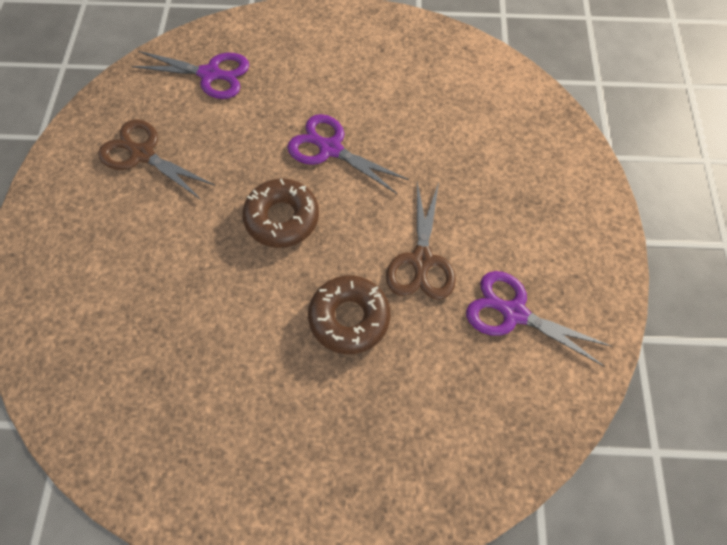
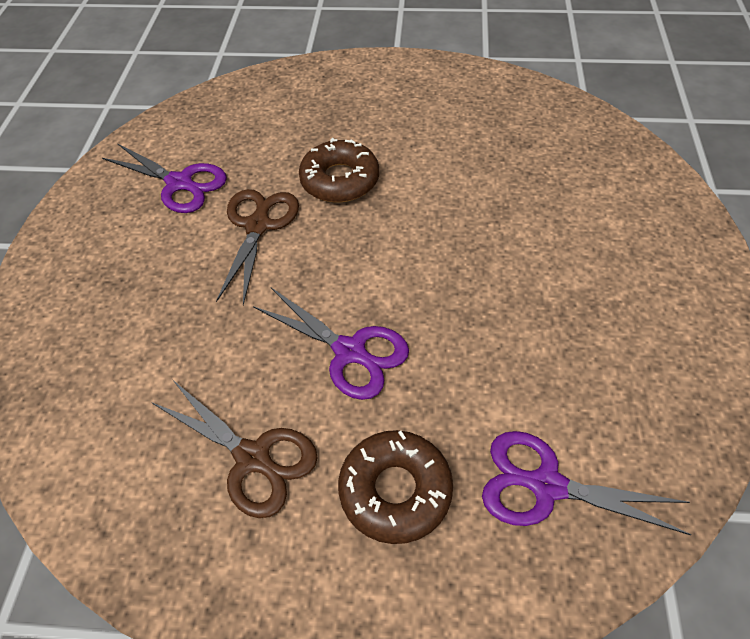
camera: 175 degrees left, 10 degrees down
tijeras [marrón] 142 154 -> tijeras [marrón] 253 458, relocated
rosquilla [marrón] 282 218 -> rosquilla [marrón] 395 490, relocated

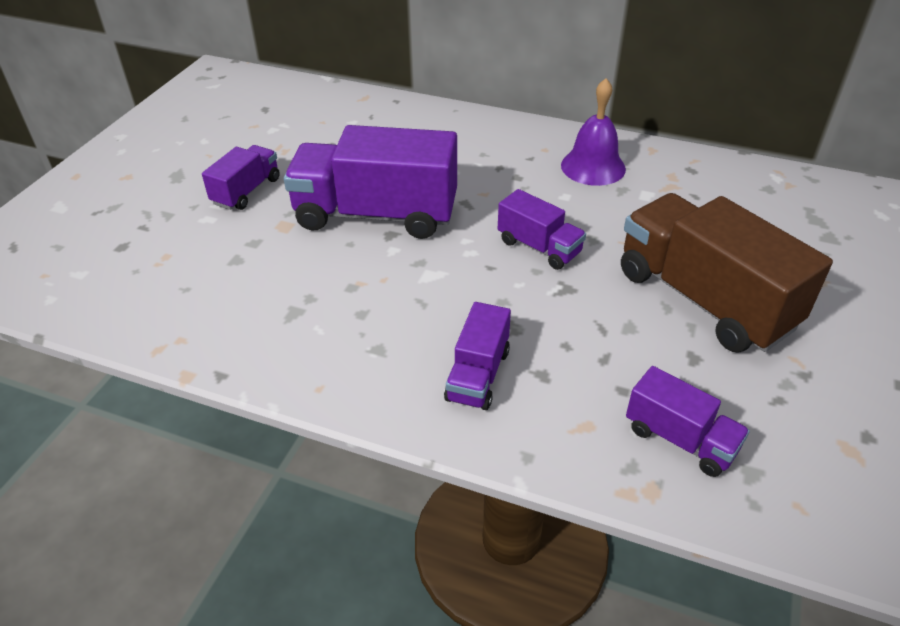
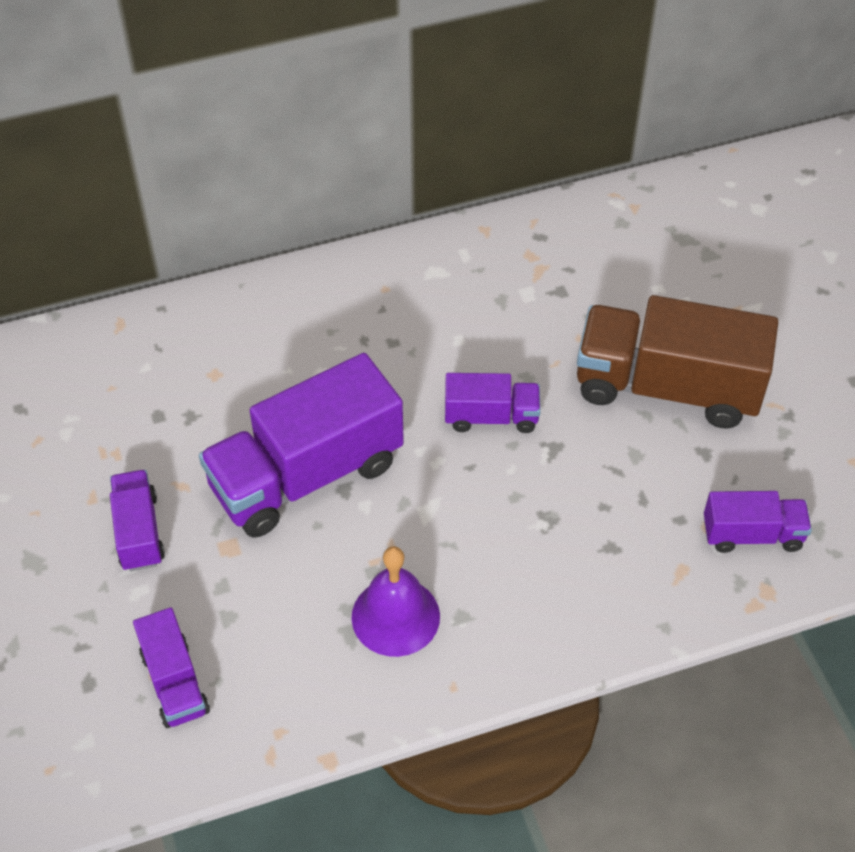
camera: 40 degrees left, 10 degrees up
campana [morado] 593 167 -> campana [morado] 395 616, relocated
camión [morado] 478 375 -> camión [morado] 174 682, relocated

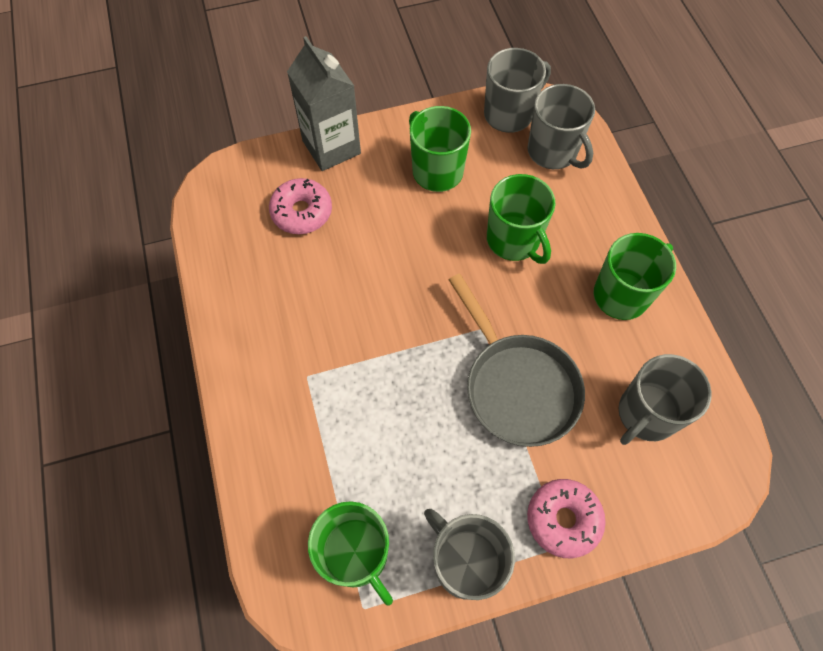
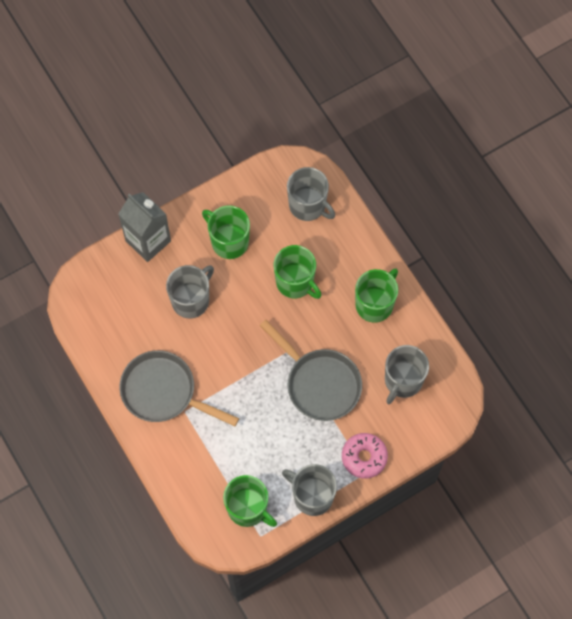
camera: 15 degrees left, 5 degrees up
taza [gris] 509 114 -> taza [gris] 191 300, relocated
rosquilla [rosa] 302 212 -> none
none -> sartén [gris] 163 392

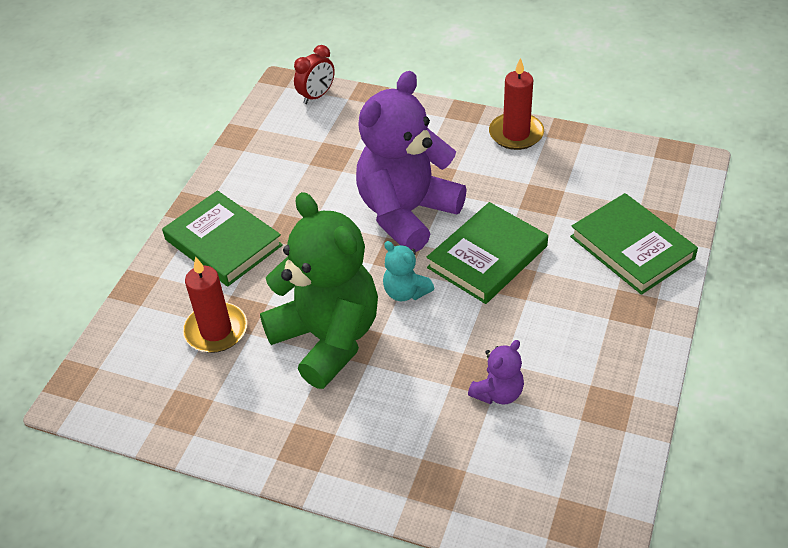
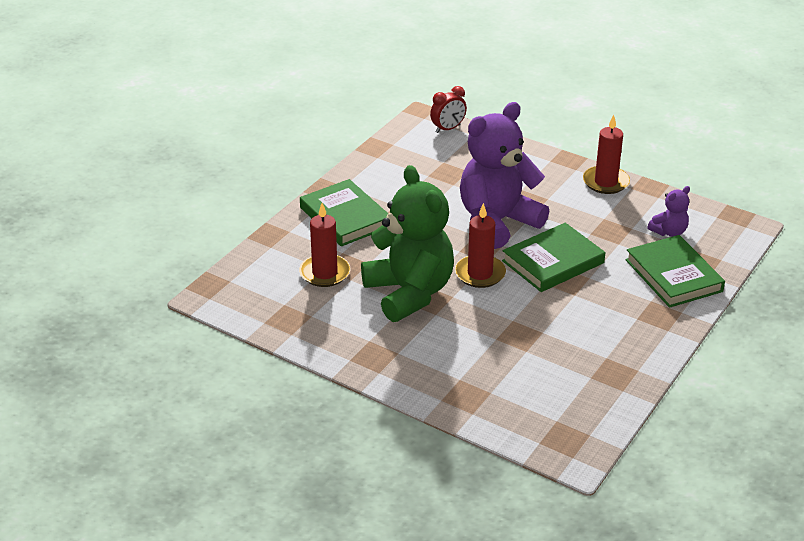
camera: 10 degrees right, 10 degrees down
osito [turquesa] 405 292 -> vela [rojo] 480 274
osito [morado] 498 393 -> osito [morado] 669 232, relocated

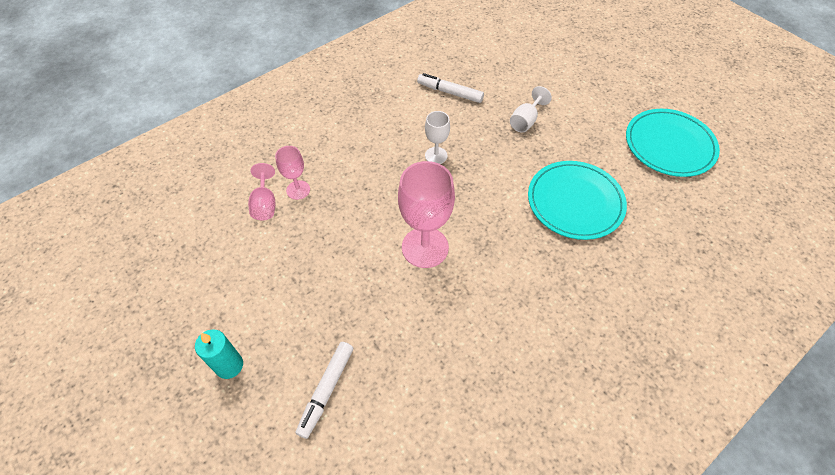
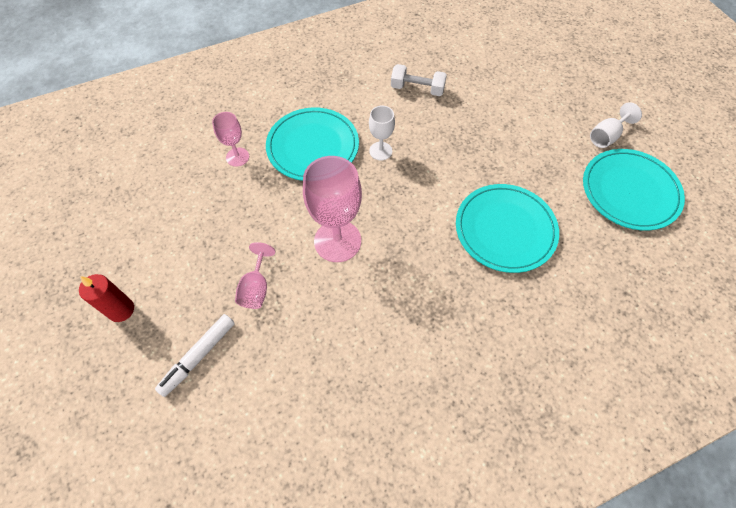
camera: 15 degrees right, 5 degrees up
rotulador [blanco] 450 92 -> mancuerna [blanco] 417 89
copa [blanco] 525 121 -> copa [blanco] 606 136, relocated
copa [rosa] 265 204 -> copa [rosa] 256 288, relocated
vela [turquesa] 229 365 -> vela [rojo] 121 310
none -> plato [turquesa] 313 147

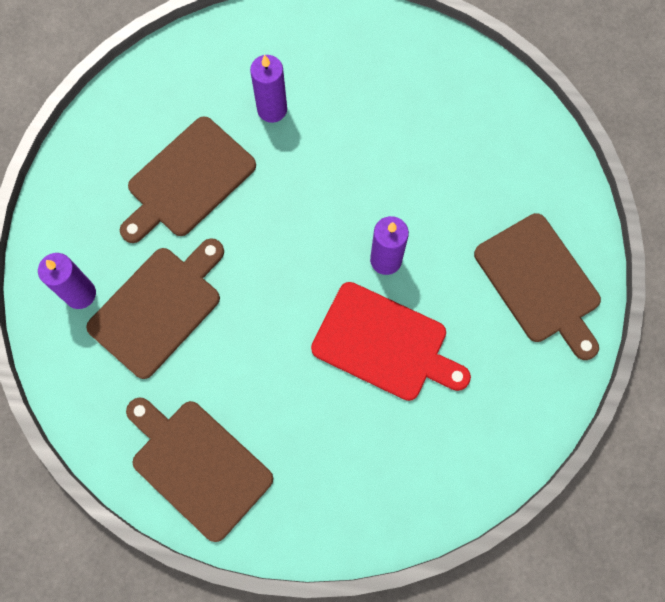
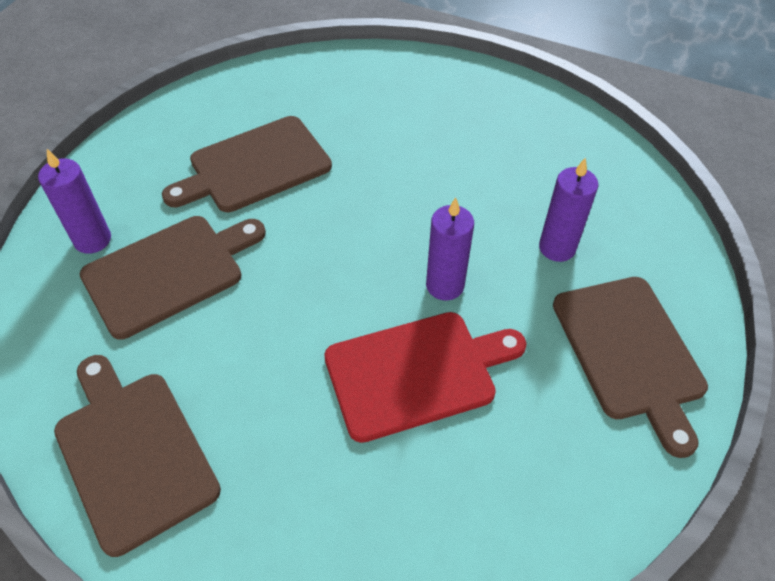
camera: 15 degrees right, 20 degrees down
vela [morado] 272 109 -> vela [morado] 557 248, relocated
tabla de cortar [rojo] 385 343 -> tabla de cortar [rojo] 417 372, 60 degrees counterclockwise

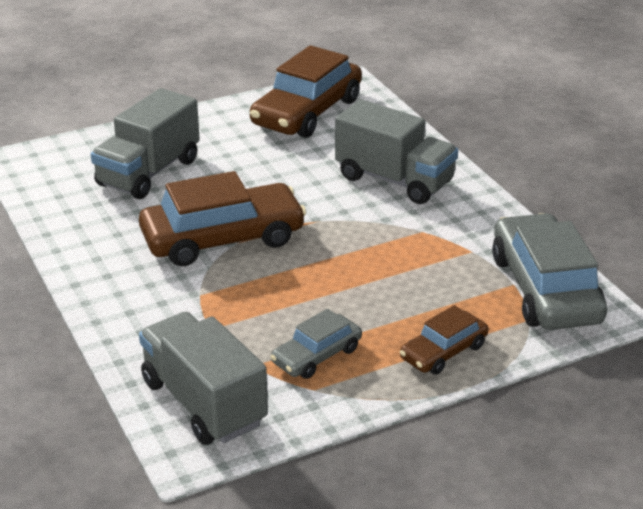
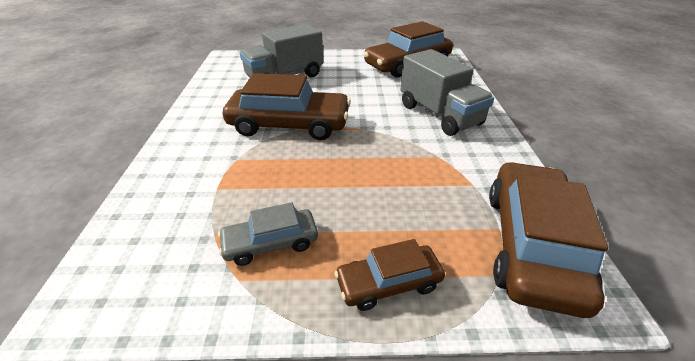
camera: 25 degrees right, 5 degrees up
coche [gris] 545 289 -> coche [marrón] 531 244
camión [gris] 203 403 -> none

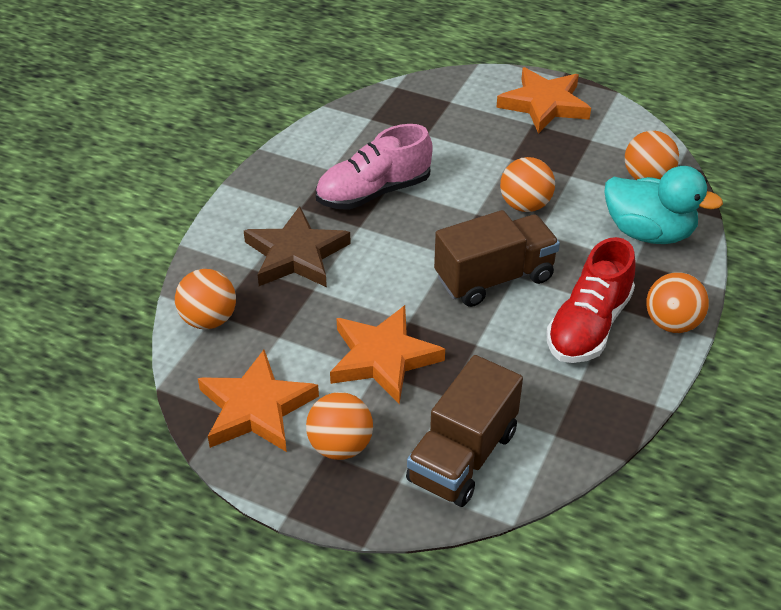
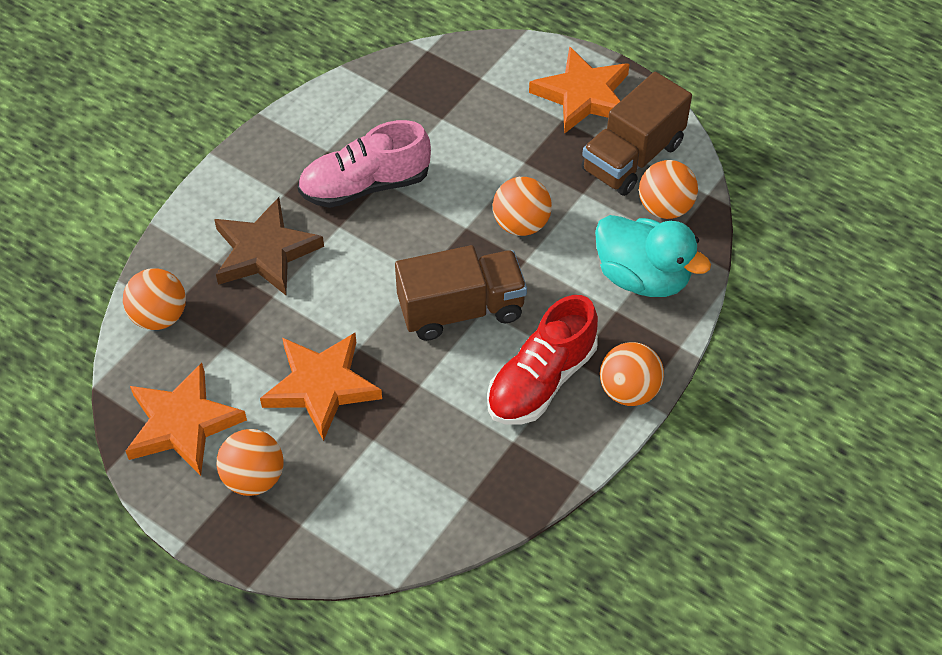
camera: 10 degrees right, 10 degrees up
camión [marrón] 463 456 -> camión [marrón] 632 157, relocated

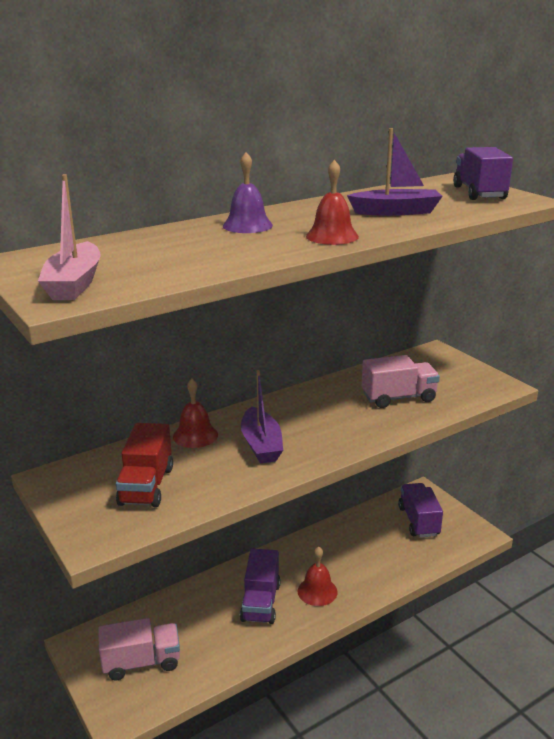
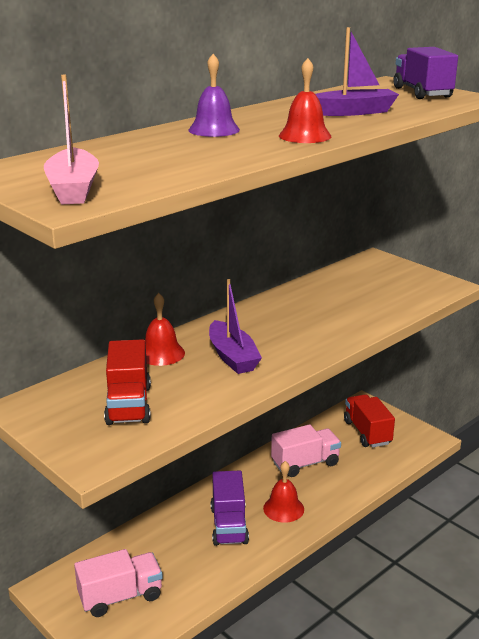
camera: 10 degrees left, 0 degrees up
camión [rosa] 398 398 -> camión [rosa] 305 463, relocated
camión [morado] 418 521 -> camión [rojo] 367 432

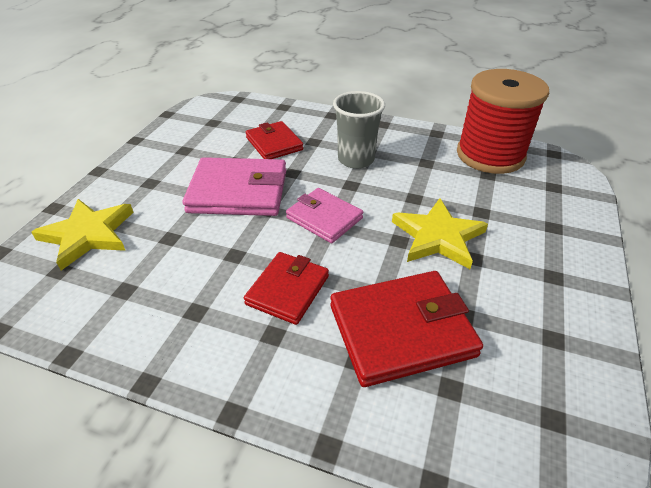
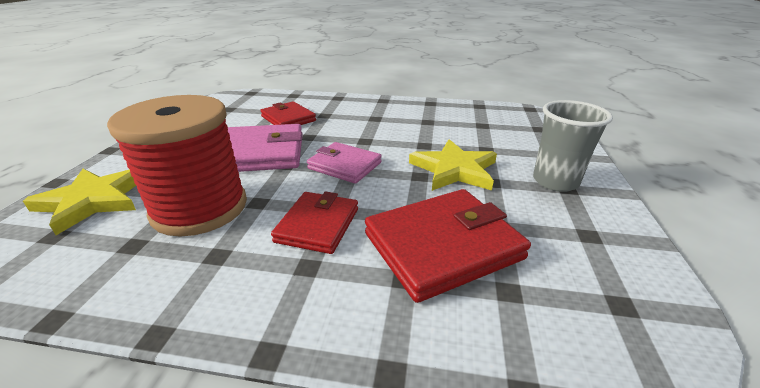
camera: 10 degrees left, 10 degrees down
carrete [rojo] 490 155 -> carrete [rojo] 200 208, relocated
vaso [gris] 356 159 -> vaso [gris] 555 181, relocated

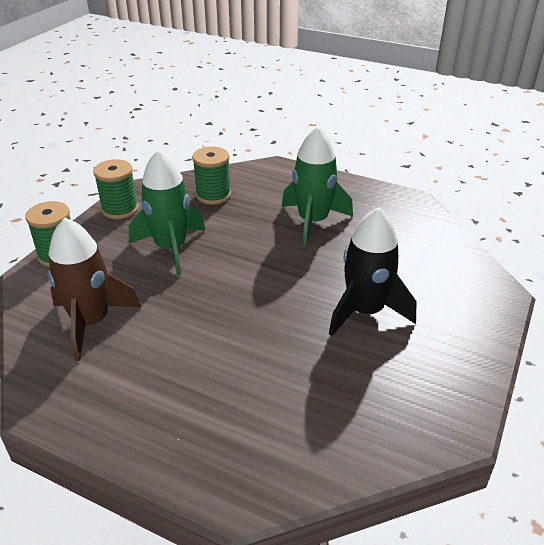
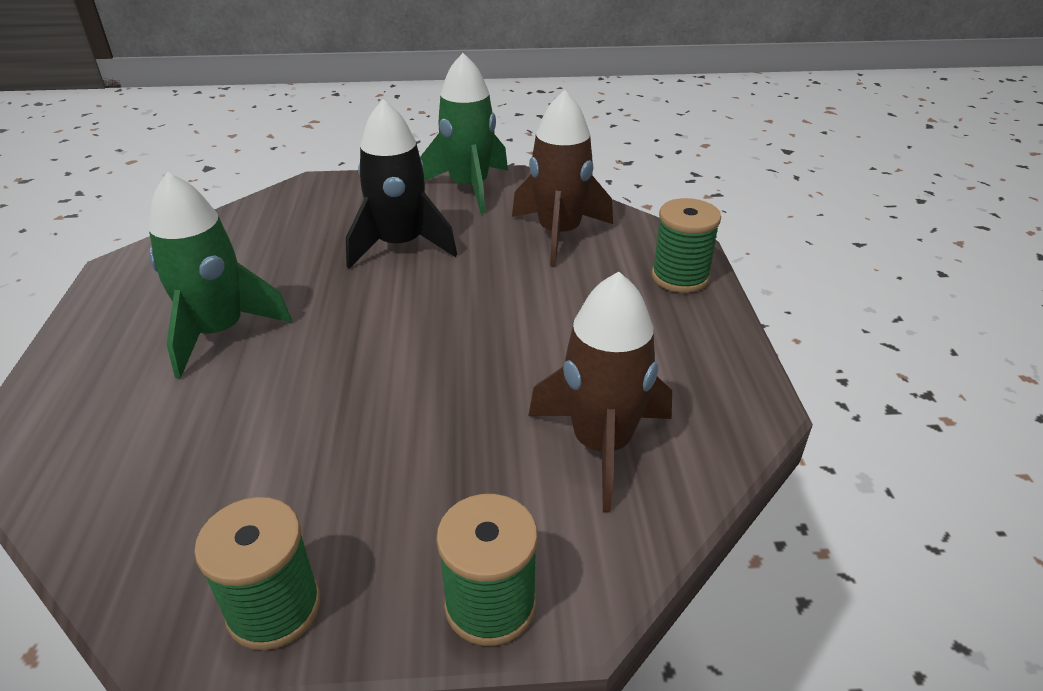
camera: 120 degrees left, 0 degrees up
carrete [verde] 213 195 -> carrete [verde] 680 277, relocated
cohete [verde] 171 248 -> cohete [verde] 469 187, relocated
none -> cohete [marrón] 559 234

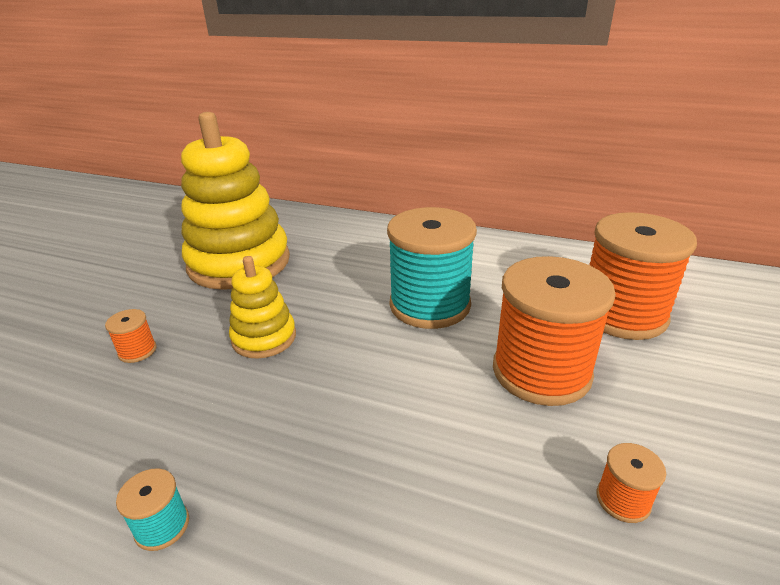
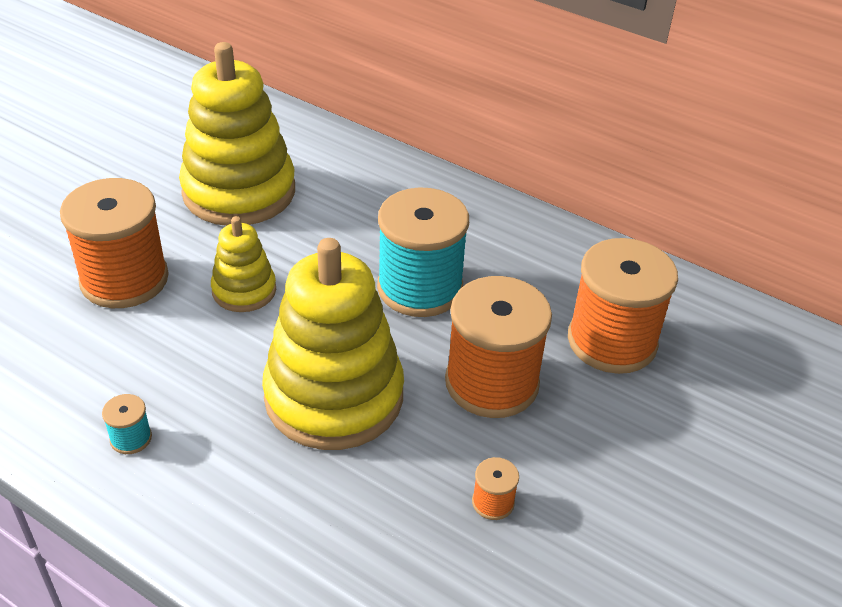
camera: 10 degrees right, 10 degrees up
carrete [naranja] 137 351 -> carrete [naranja] 124 279, x2.47
none -> juguete apilable [amarillo] 334 396

